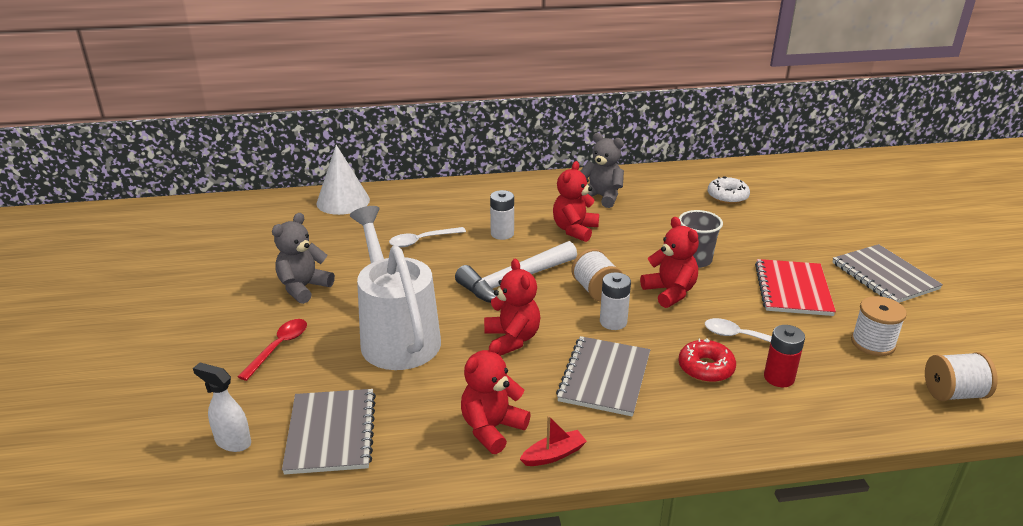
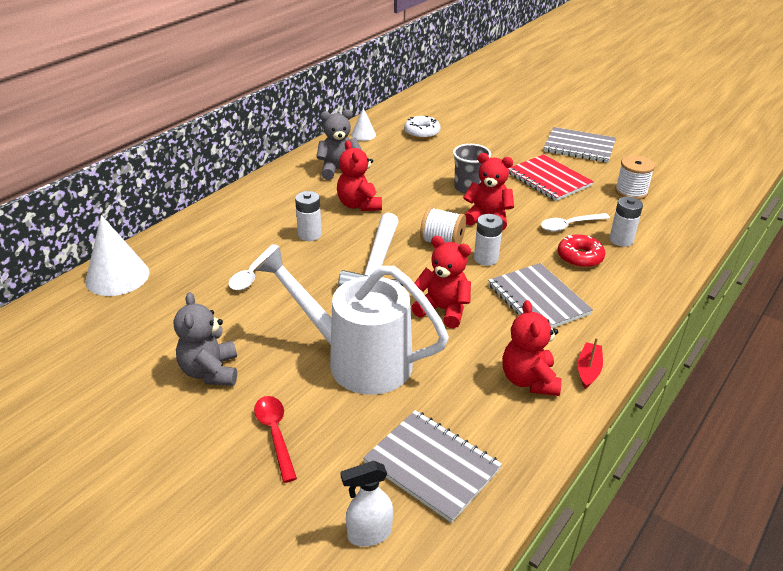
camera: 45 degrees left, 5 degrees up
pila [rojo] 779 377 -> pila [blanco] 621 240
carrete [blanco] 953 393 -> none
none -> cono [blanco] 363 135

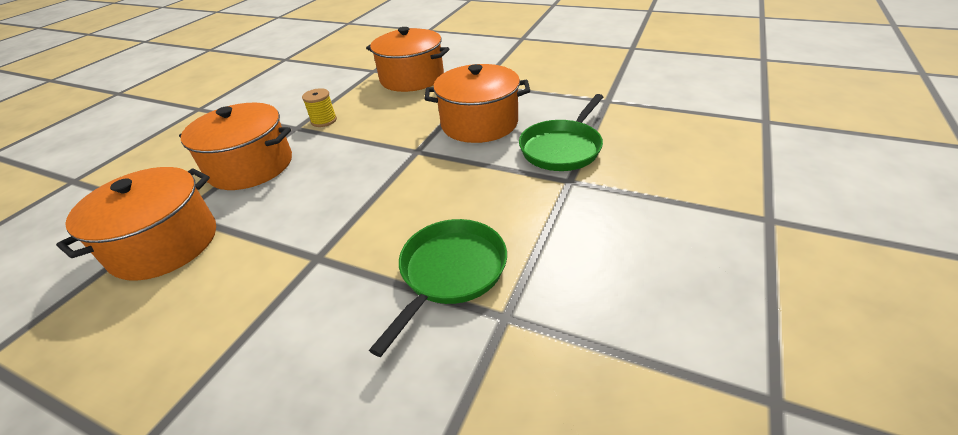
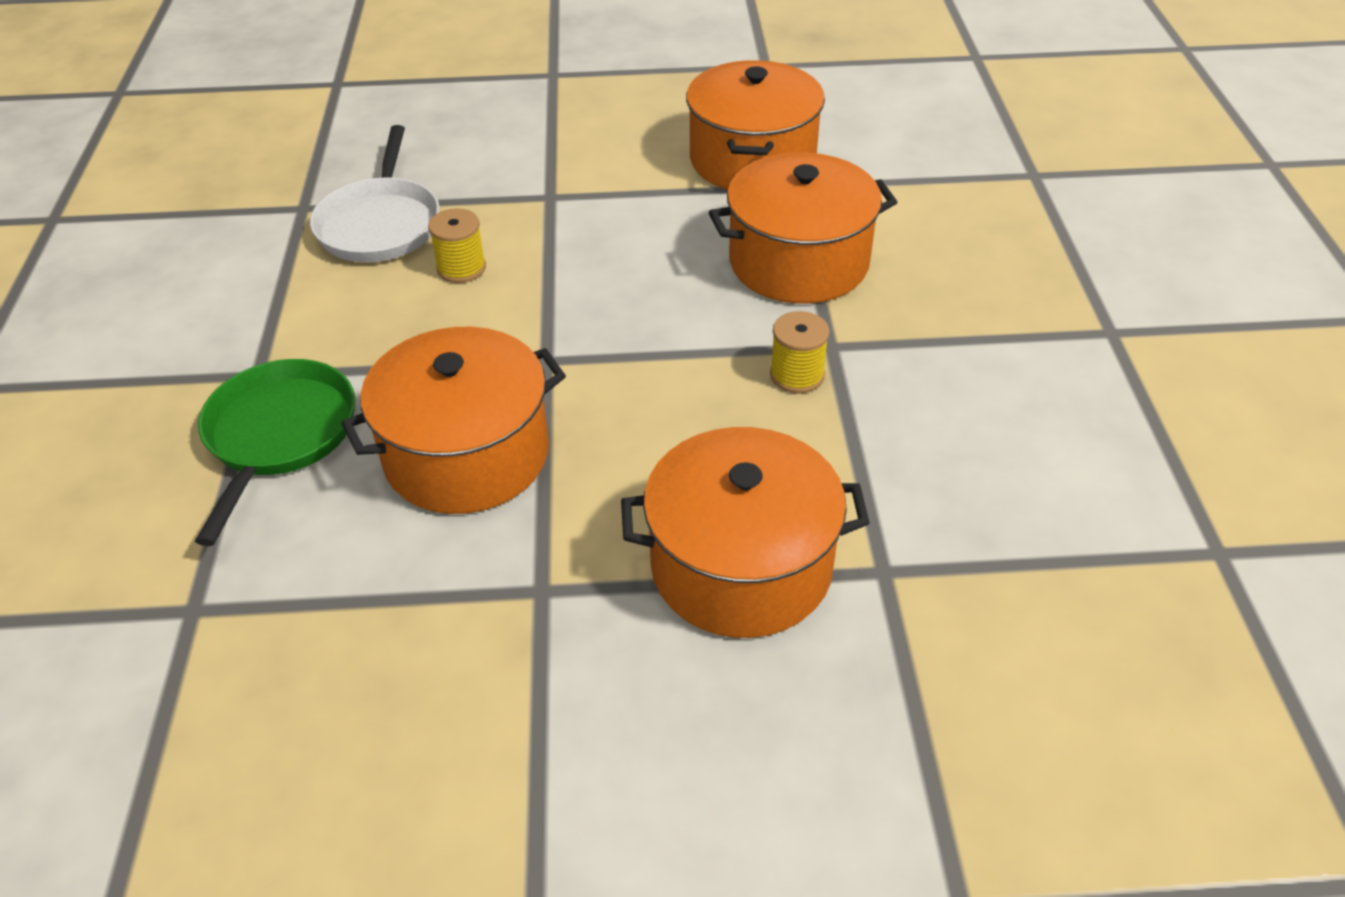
camera: 150 degrees right, 5 degrees up
sartén [verde] 450 272 -> sartén [blanco] 380 224
none -> carrete [amarillo] 461 268

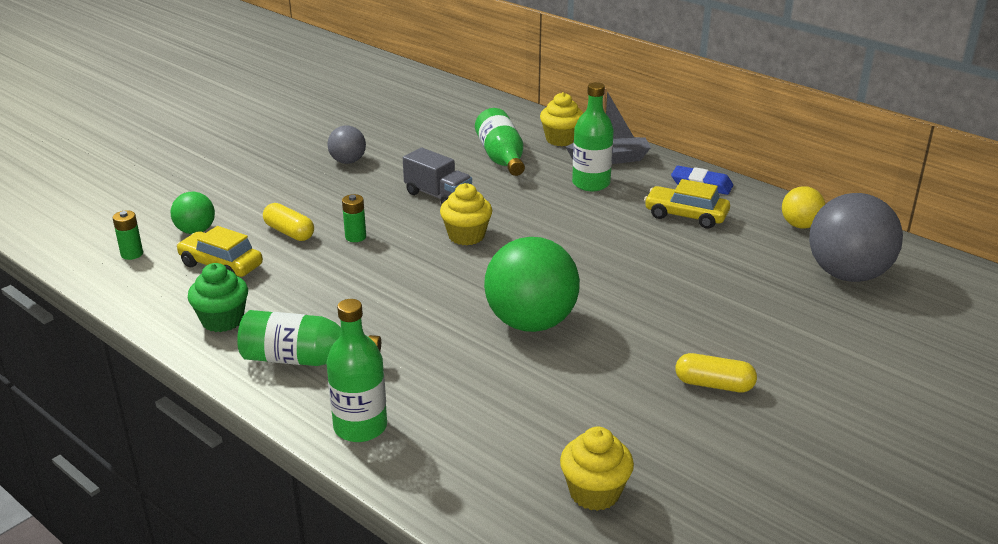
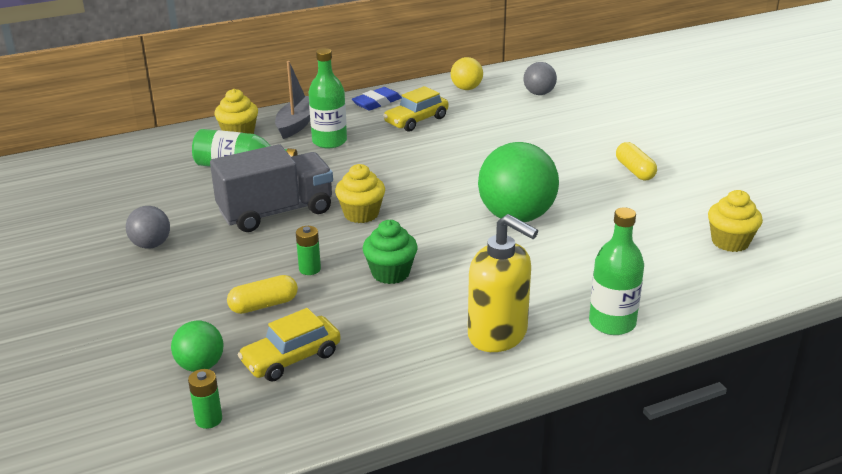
camera: 65 degrees left, 0 degrees up
camión [gris] 438 196 -> camión [gris] 276 212, x1.59
pelota [gris] 847 274 -> pelota [gris] 539 93, x0.52
magdalena [verde] 222 320 -> magdalena [verde] 390 273, relocated
botella [verde] 303 359 -> dispensador de jabón [amarillo] 498 335
cápsula [amarillo] 714 385 -> cápsula [amarillo] 635 170, 60 degrees counterclockwise

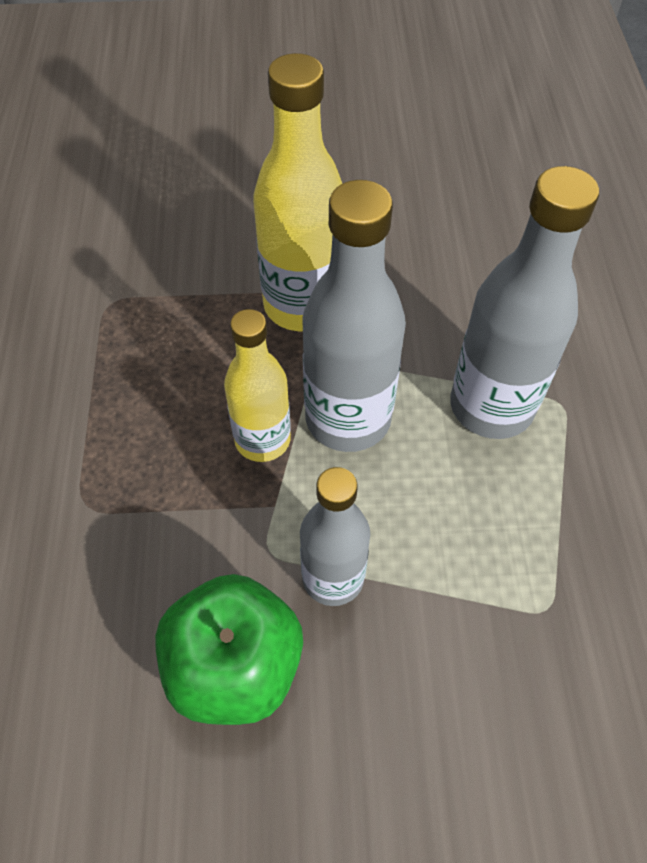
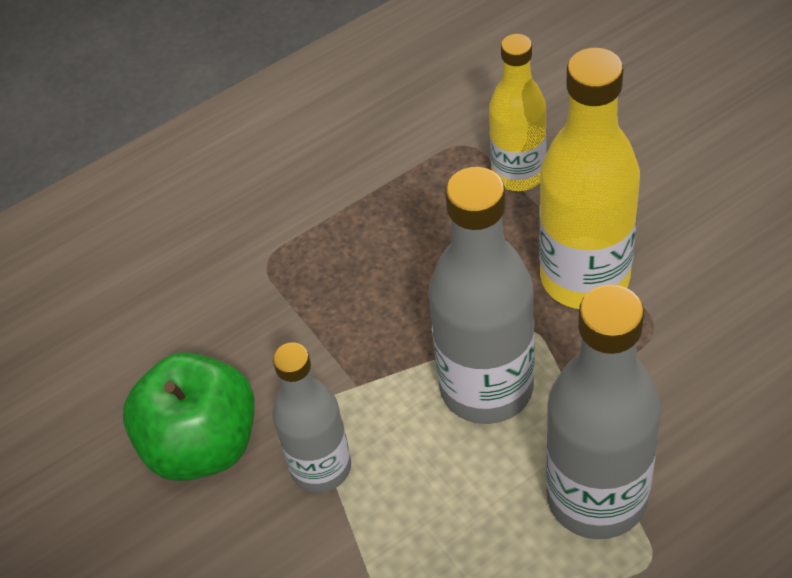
camera: 65 degrees right, 5 degrees down
botella [amarillo] 262 440 -> botella [amarillo] 518 173, relocated

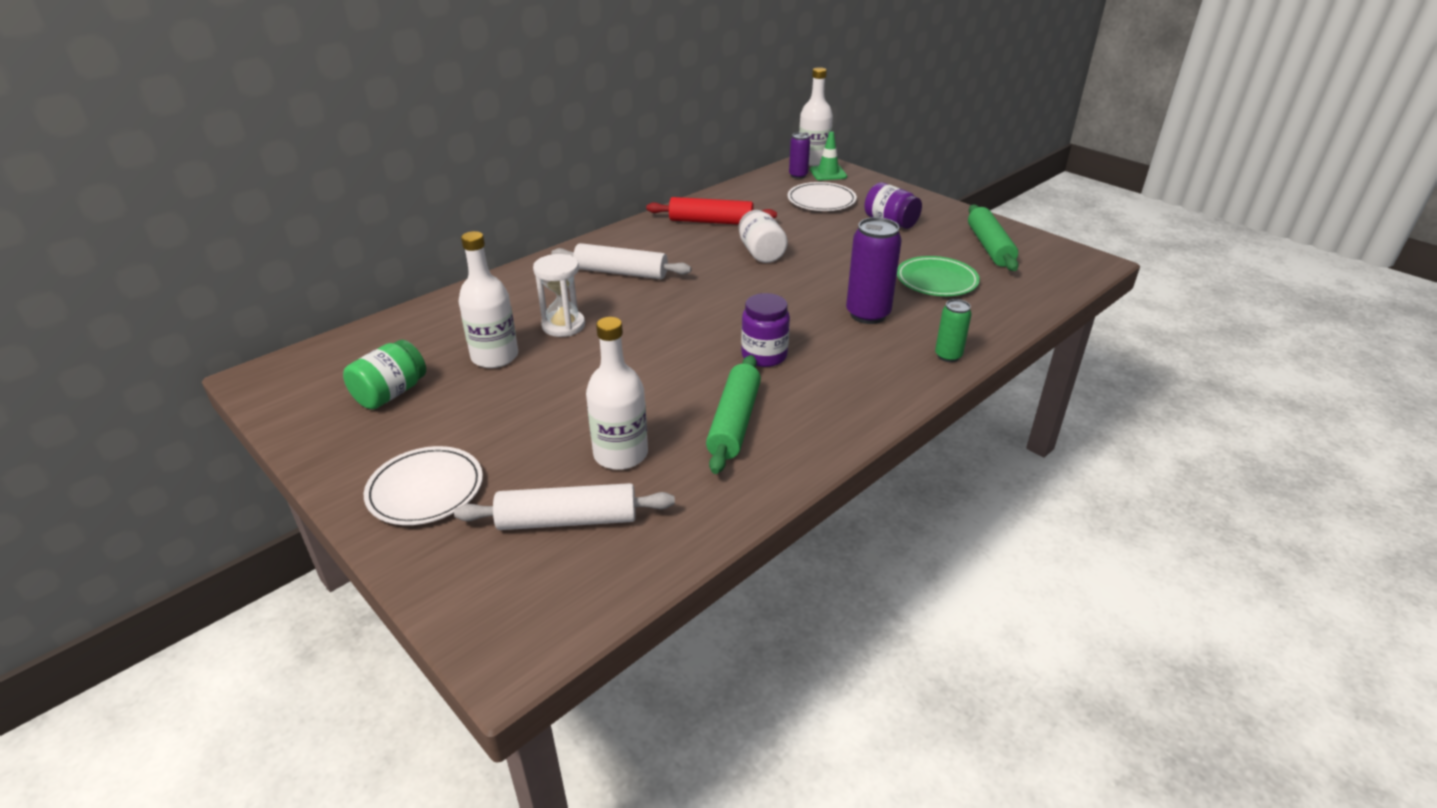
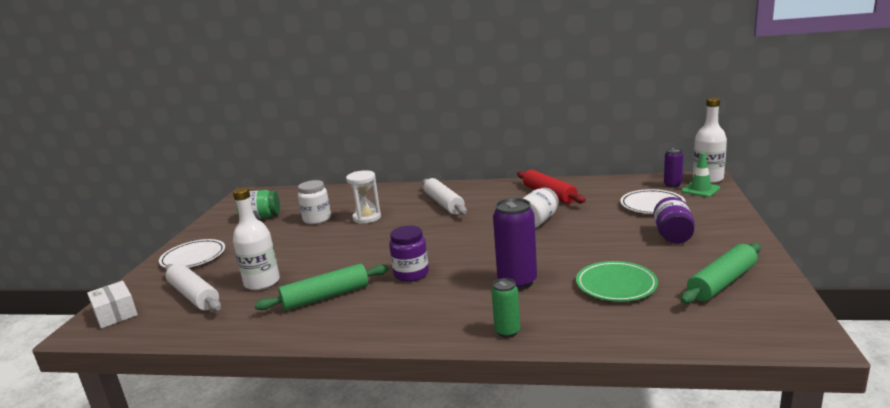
camera: 55 degrees right, 15 degrees down
botella [blanco] 495 357 -> tarro [blanco] 317 219
none -> caja [blanco] 115 314

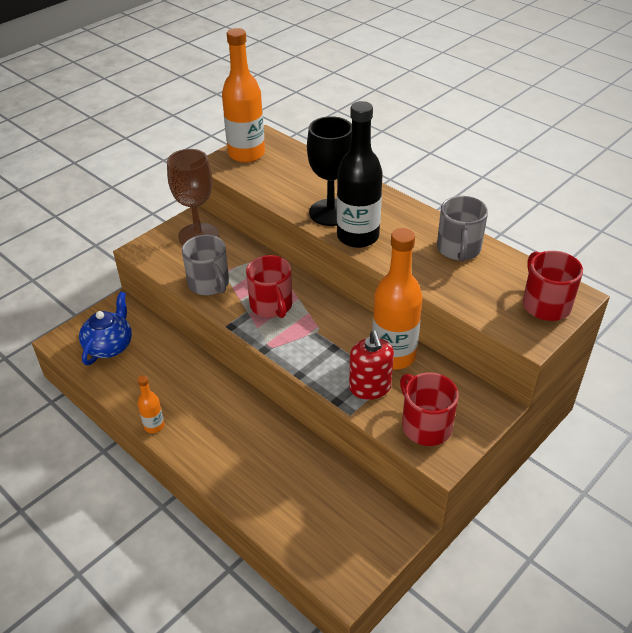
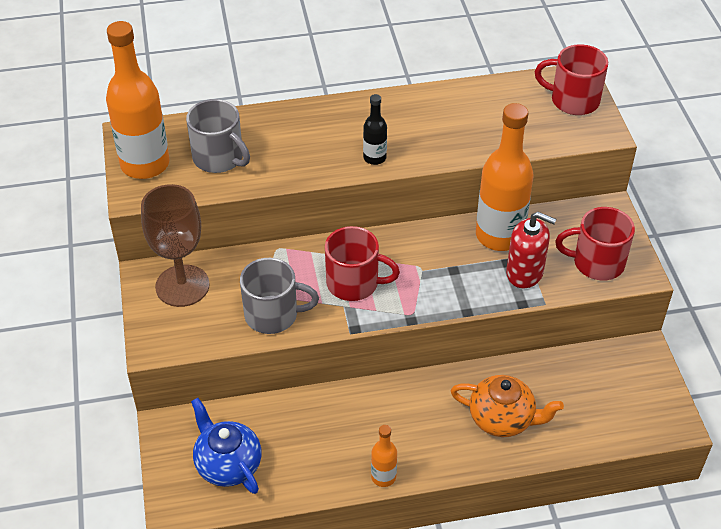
camera: 55 degrees left, 5 degrees up
botella [negro] 358 236 -> botella [negro] 374 158, x0.47
copa [negro] 330 212 -> none
taza [gris] 458 249 -> taza [gris] 219 158, relocated
none -> tetera [naranja] 502 419

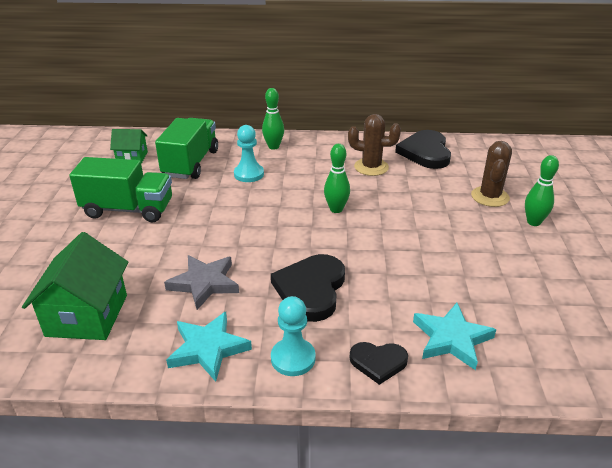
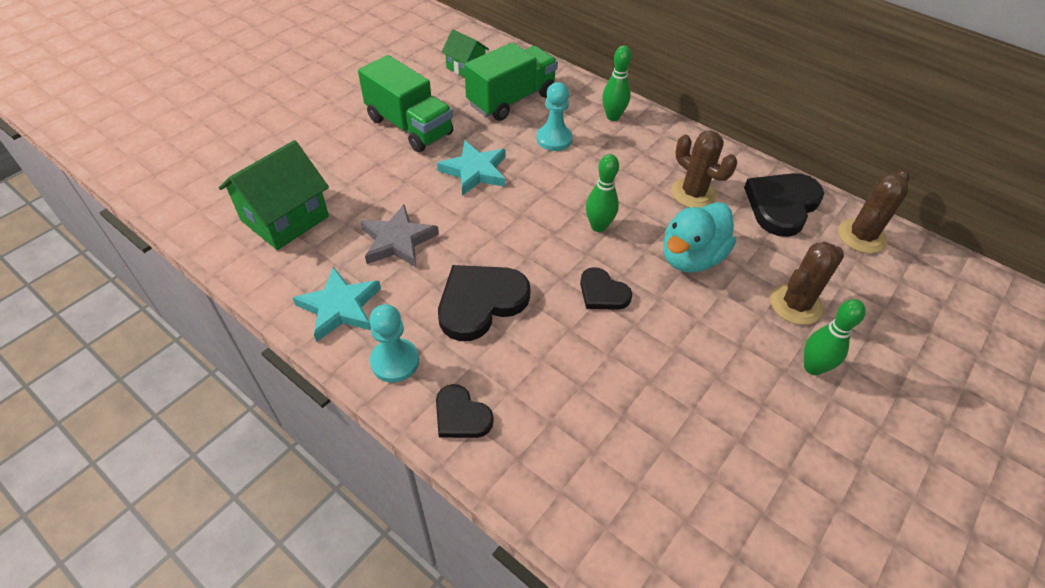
camera: 35 degrees right, 15 degrees up
estrella [turquesa] 451 338 -> estrella [turquesa] 475 171, relocated
none -> cactus [marrón] 861 236
none -> pato [turquesa] 691 258
none -> corazón [negro] 602 292

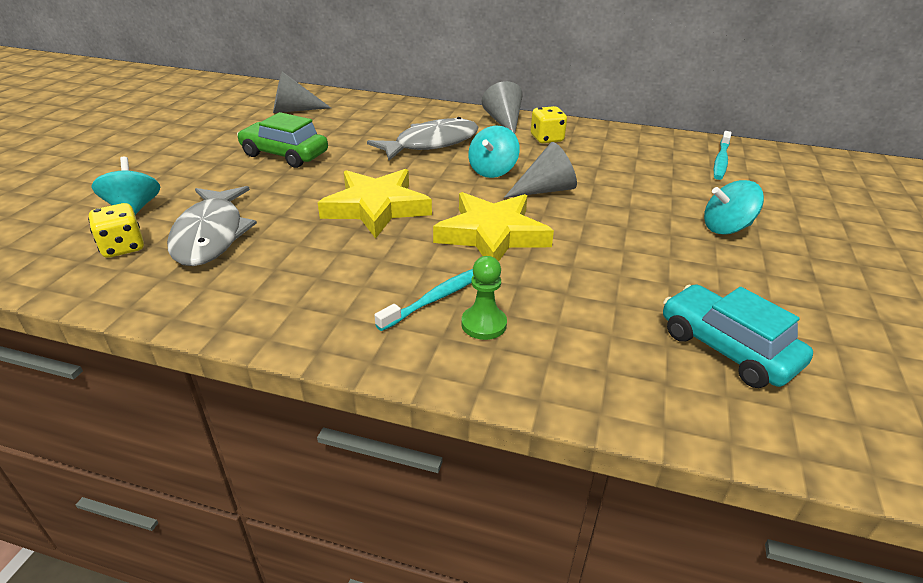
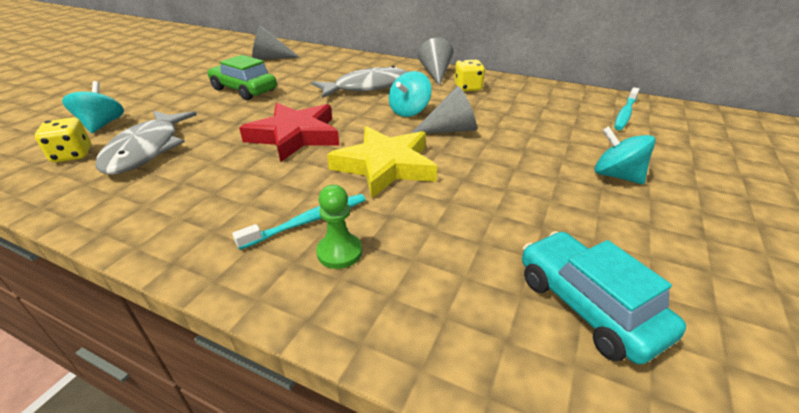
camera: 10 degrees right, 0 degrees up
estrella [amarillo] 376 208 -> estrella [rojo] 295 136
peonza [turquesa] 726 228 -> peonza [turquesa] 616 176, 45 degrees clockwise

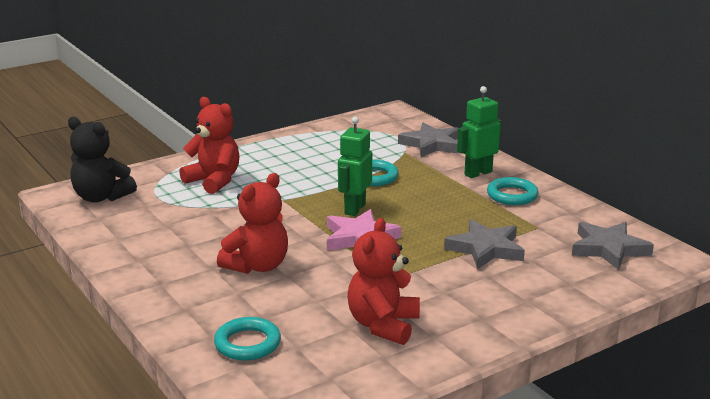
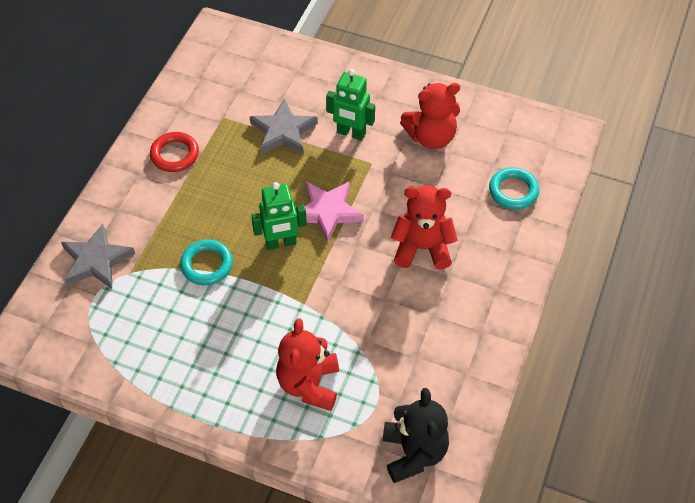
camera: 125 degrees left, 30 degrees up
robot [verde] 478 173 -> robot [verde] 351 133, relocated
anillo [turquesa] 512 195 -> anillo [rojo] 175 154
estrella [gris] 609 249 -> none

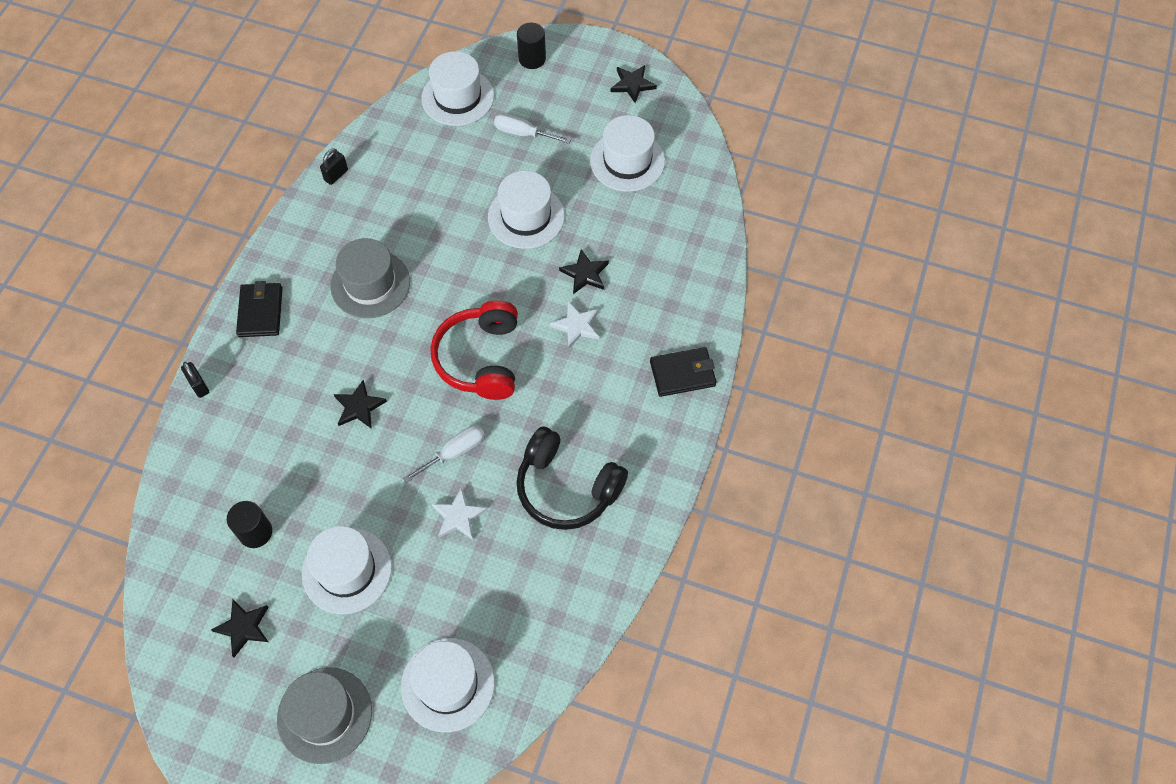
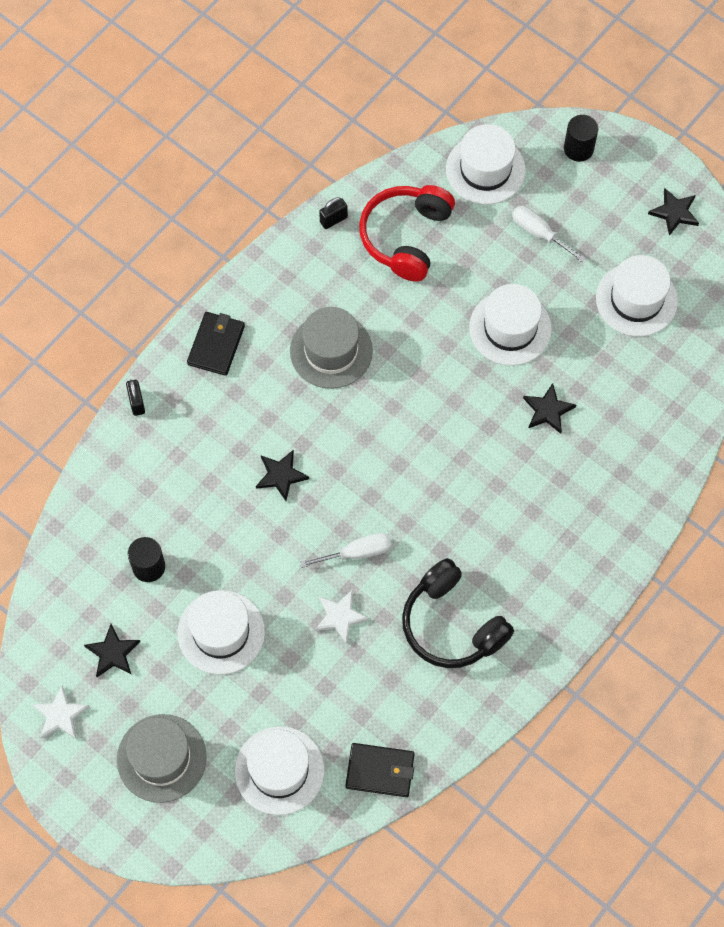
camera: 20 degrees right, 5 degrees up
auriculares [rojo] 480 359 -> auriculares [rojo] 405 237, relocated
estrella [blanco] 576 326 -> estrella [blanco] 60 715, relocated
cartera [negro] 682 374 -> cartera [negro] 380 771, relocated

